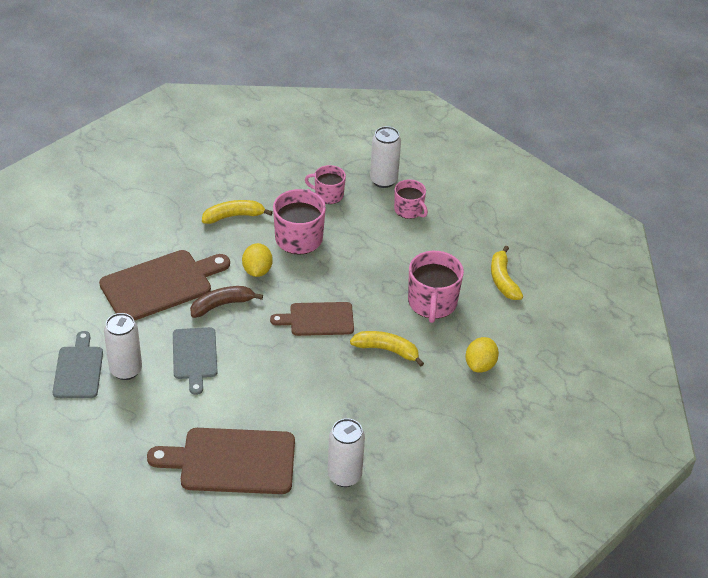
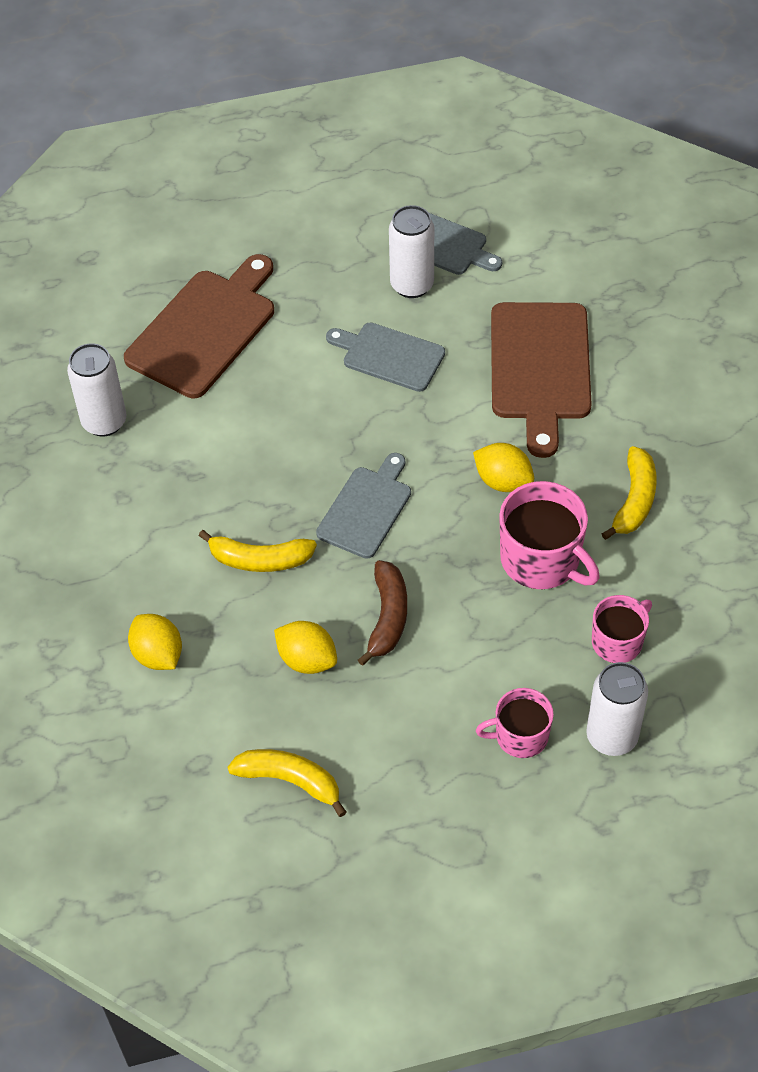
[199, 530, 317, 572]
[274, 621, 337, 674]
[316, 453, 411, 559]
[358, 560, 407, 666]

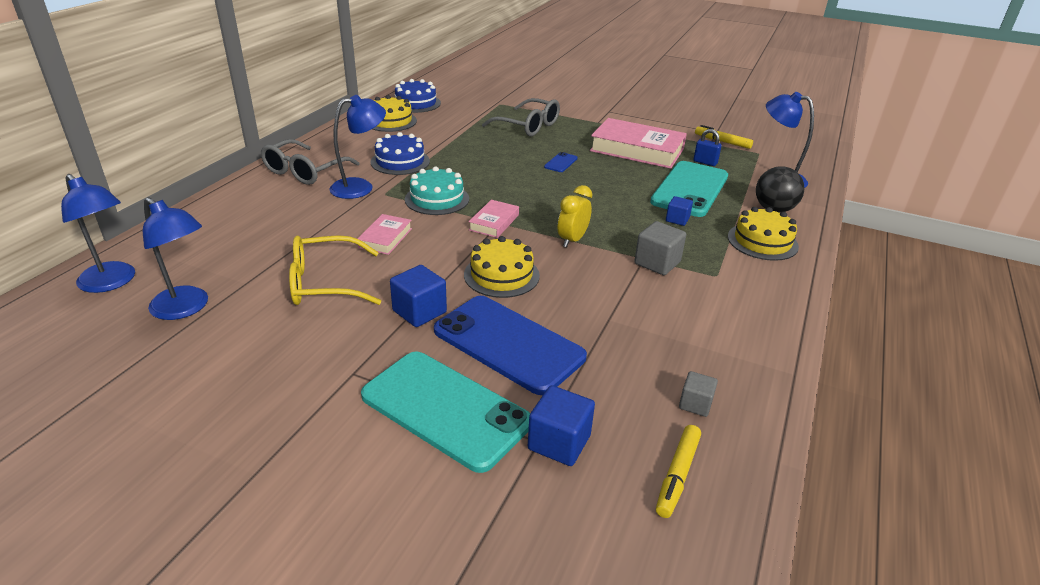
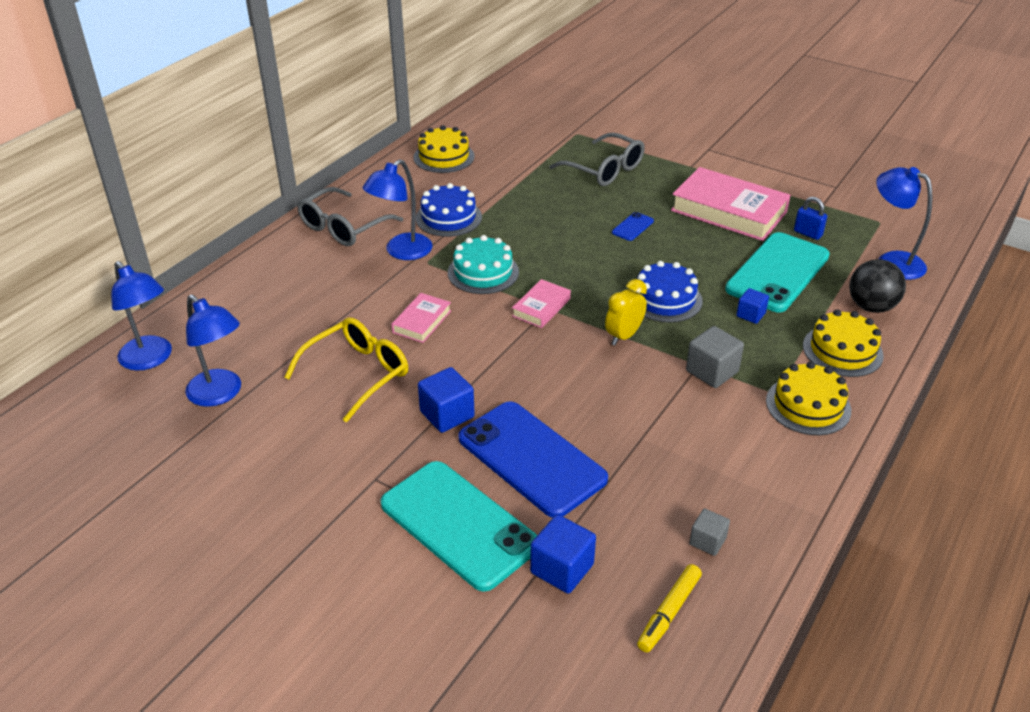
[284, 317, 408, 423]
[362, 159, 433, 260]
[630, 261, 703, 323]
[766, 362, 851, 435]
[695, 125, 753, 149] (first image)

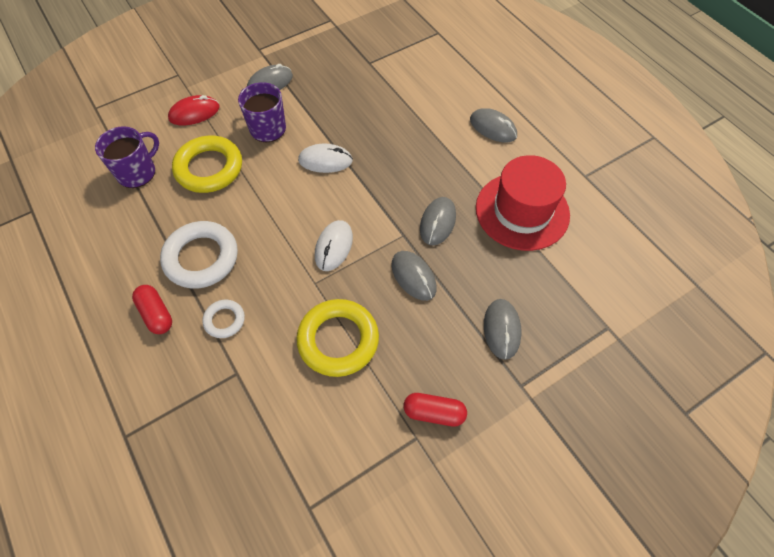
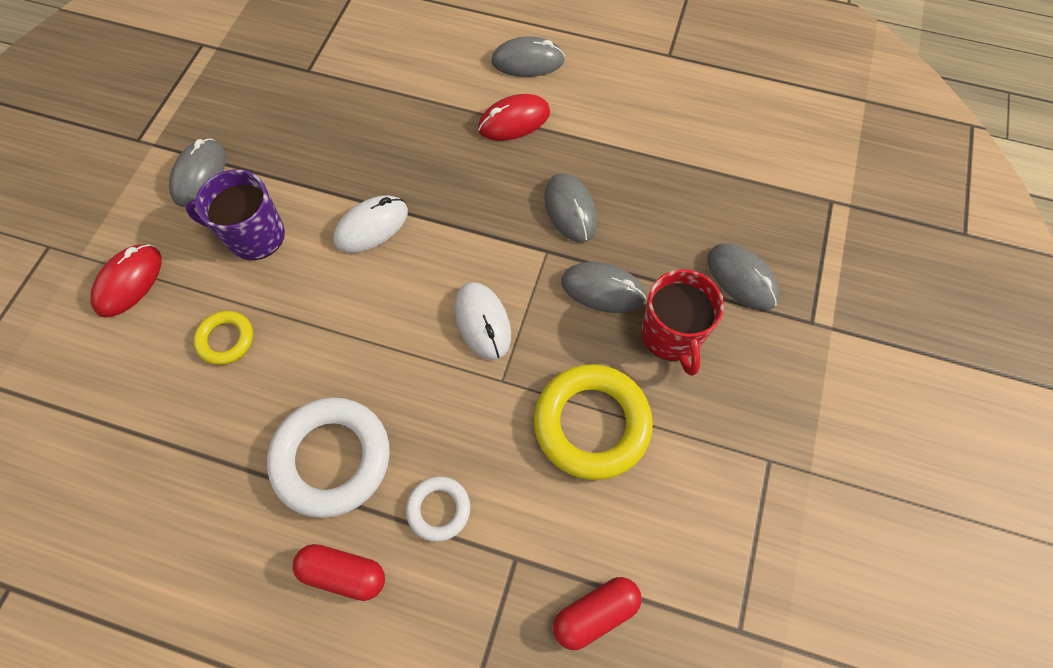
[193, 311, 253, 365]
[478, 94, 550, 141]
[553, 577, 642, 650]
[641, 269, 724, 376]
[95, 126, 159, 188] (first image)
[476, 155, 570, 251] (first image)

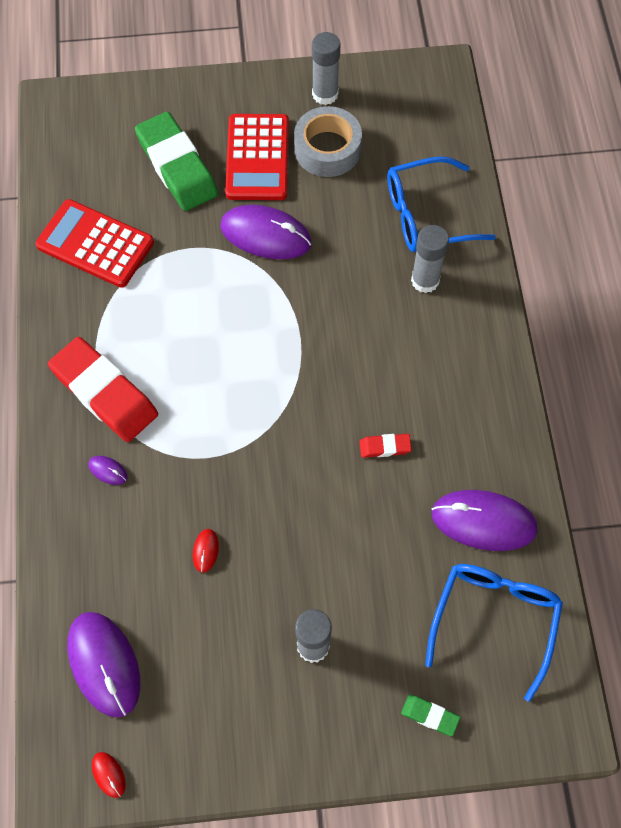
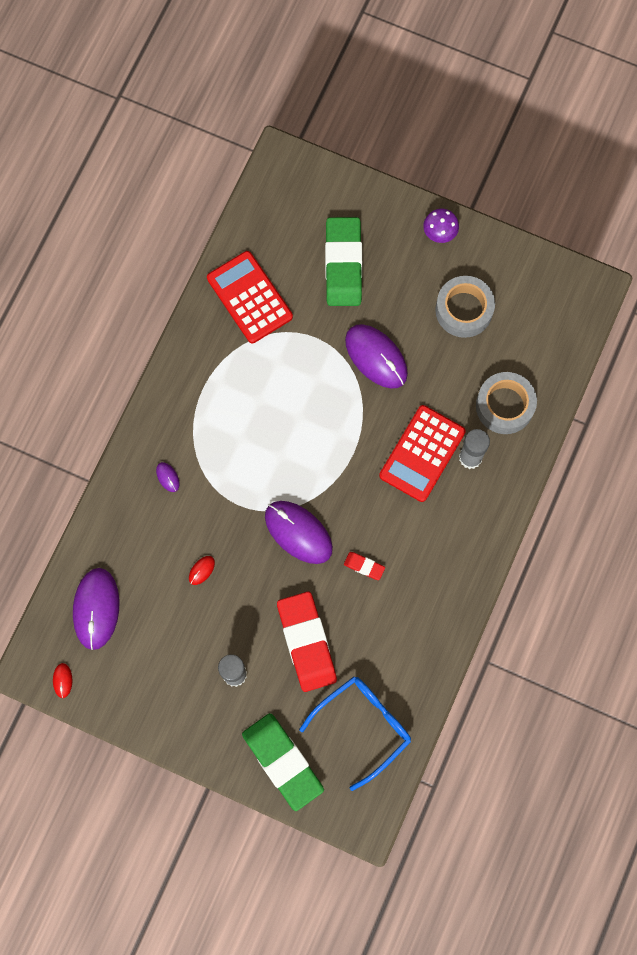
[242, 713, 324, 811]
[265, 501, 333, 564]
[277, 592, 337, 692]
[379, 405, 466, 502]
[423, 209, 459, 243]
[476, 372, 537, 434]
[312, 32, 340, 105] (first image)

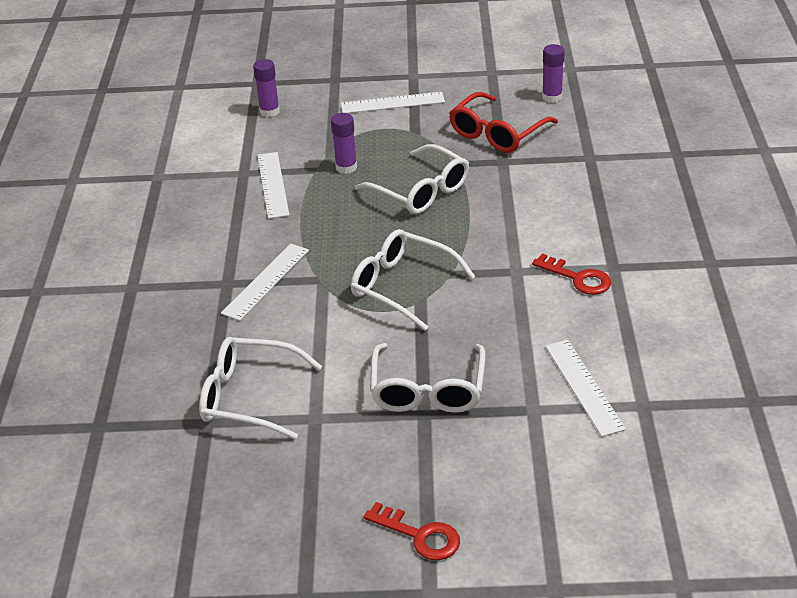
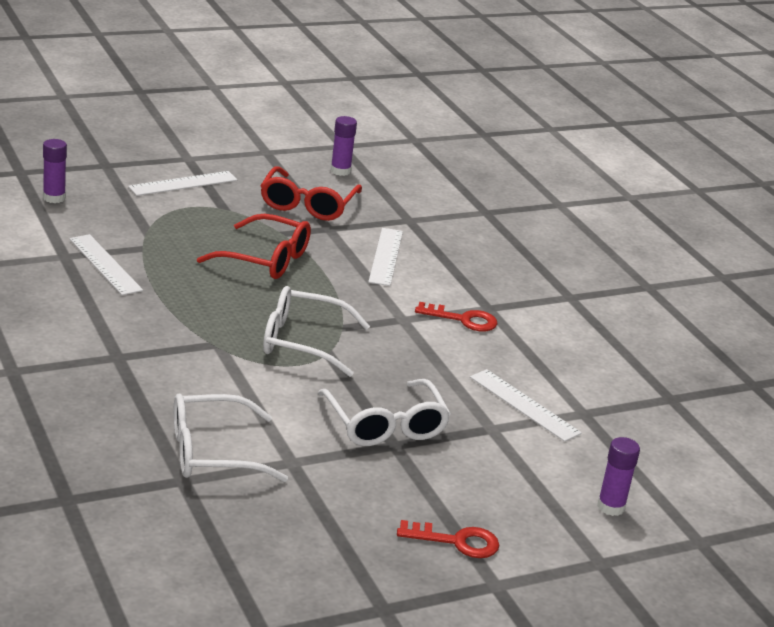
[197, 214, 311, 279]
[368, 228, 403, 286]
[597, 437, 640, 516]

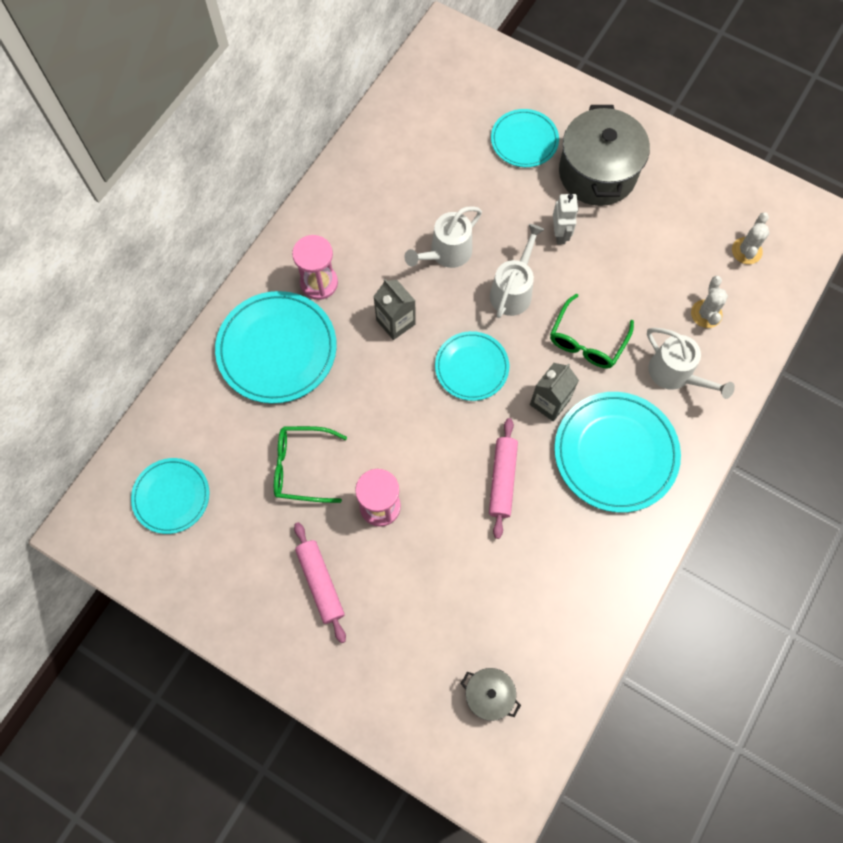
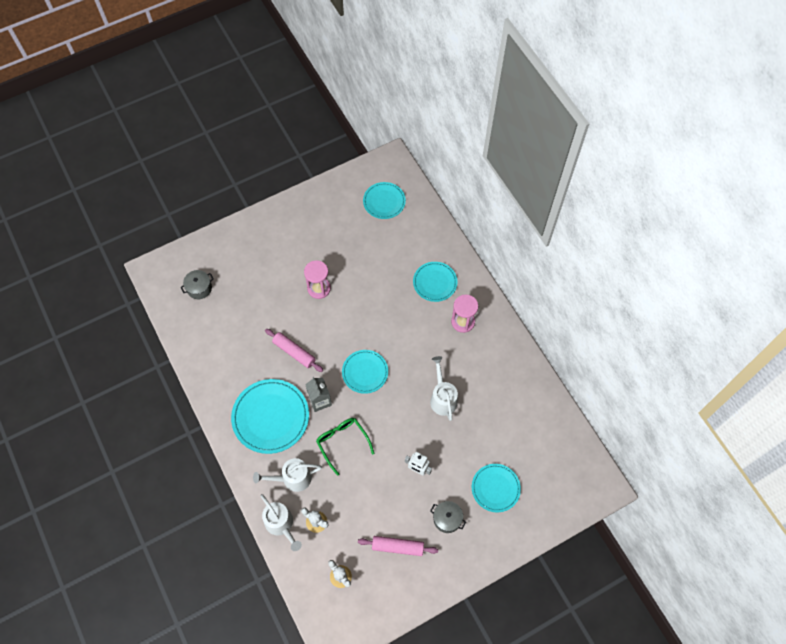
[261, 494, 302, 551]
[358, 536, 438, 556]
[413, 262, 458, 302]
[430, 501, 466, 533]
[274, 426, 347, 503] (first image)
[373, 279, 416, 340] (first image)

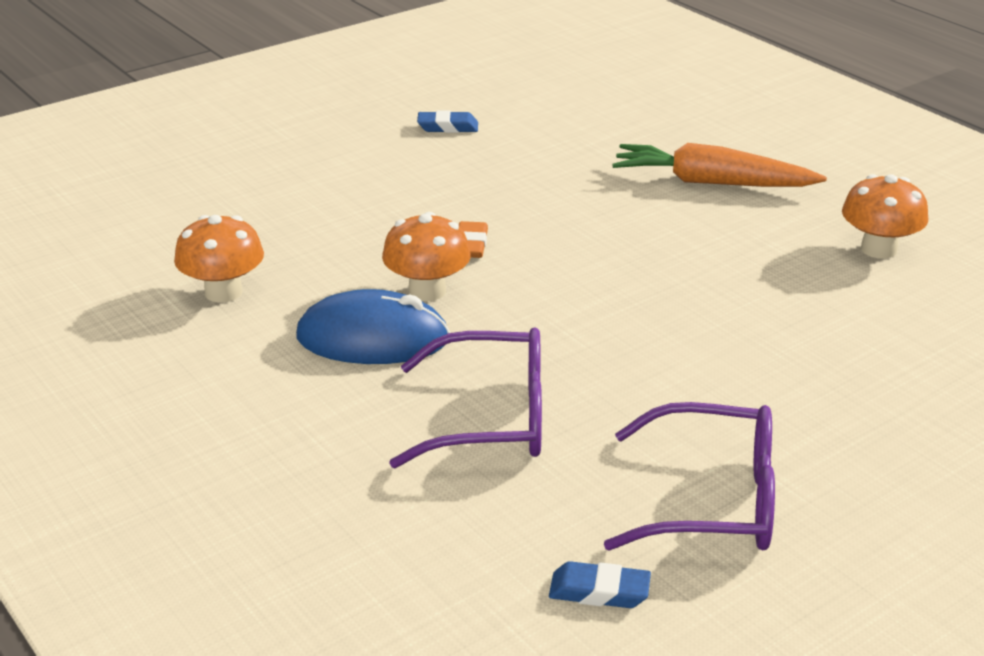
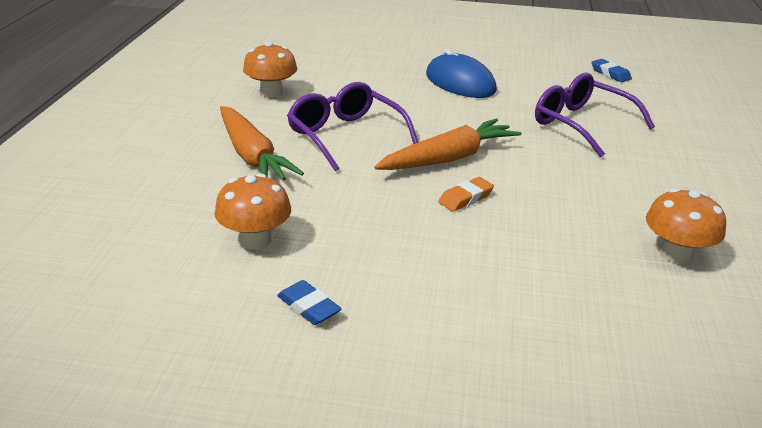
[215, 173, 291, 249]
[287, 82, 418, 171]
[374, 119, 522, 170]
[426, 49, 497, 98]

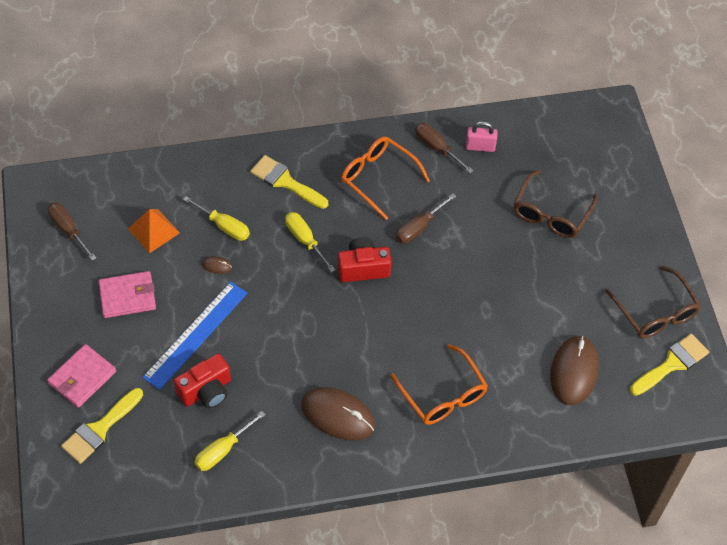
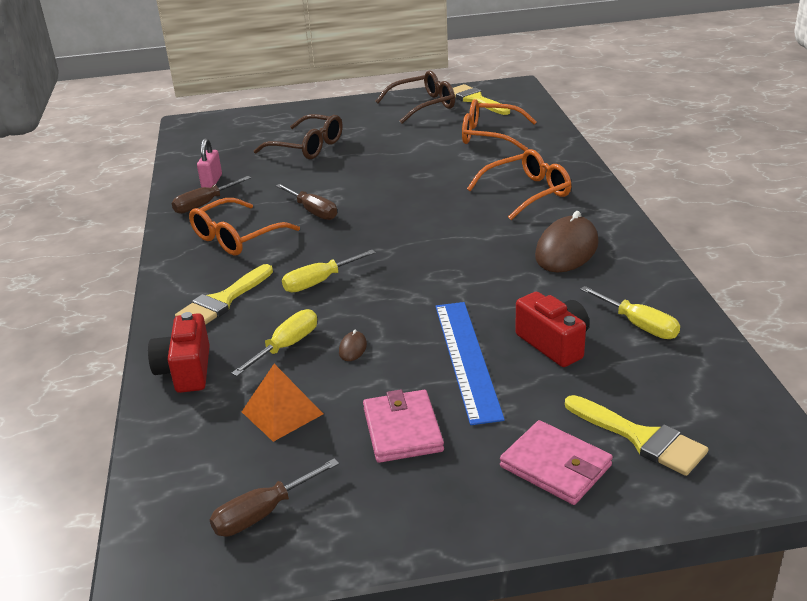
[148, 312, 210, 393]
[436, 302, 505, 425]
[462, 99, 537, 151]

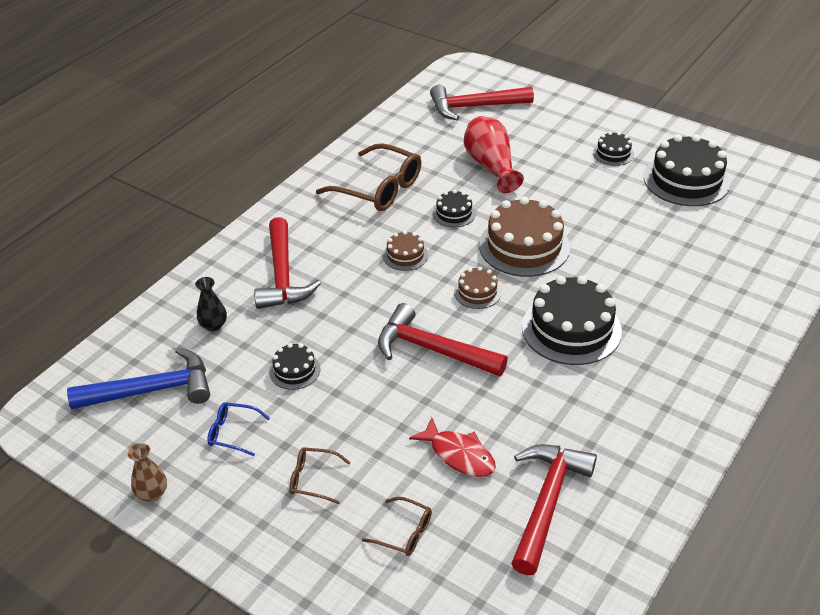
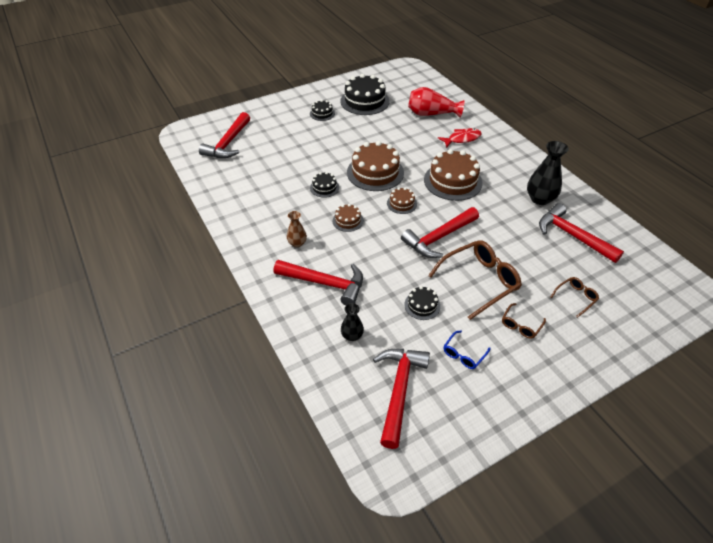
[287, 211, 307, 247]
[373, 349, 430, 449]
[408, 87, 465, 118]
[424, 149, 483, 201]
[428, 240, 522, 320]
[438, 128, 482, 148]
[527, 141, 569, 205]

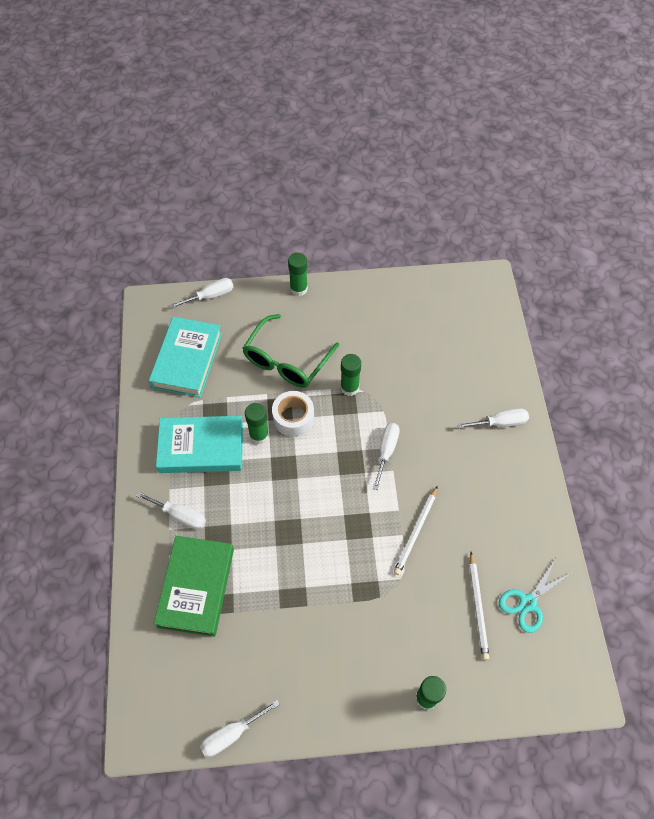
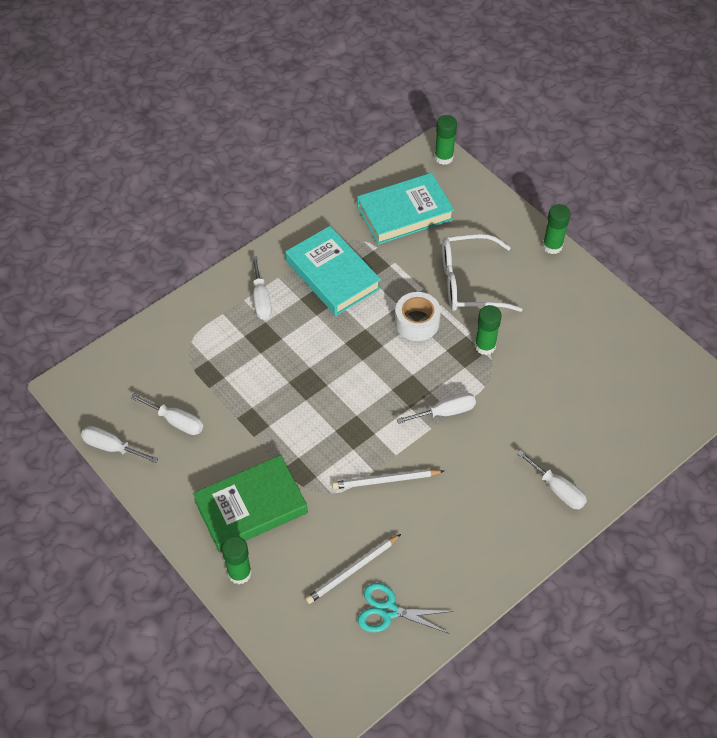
[131, 394, 203, 435]
[193, 455, 308, 552]
[435, 115, 457, 165]
[442, 234, 523, 312]

